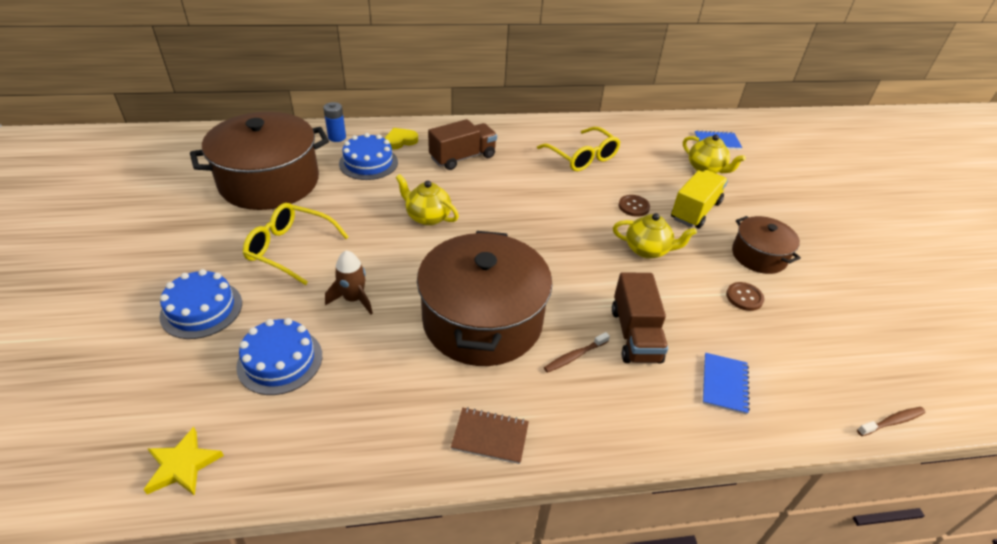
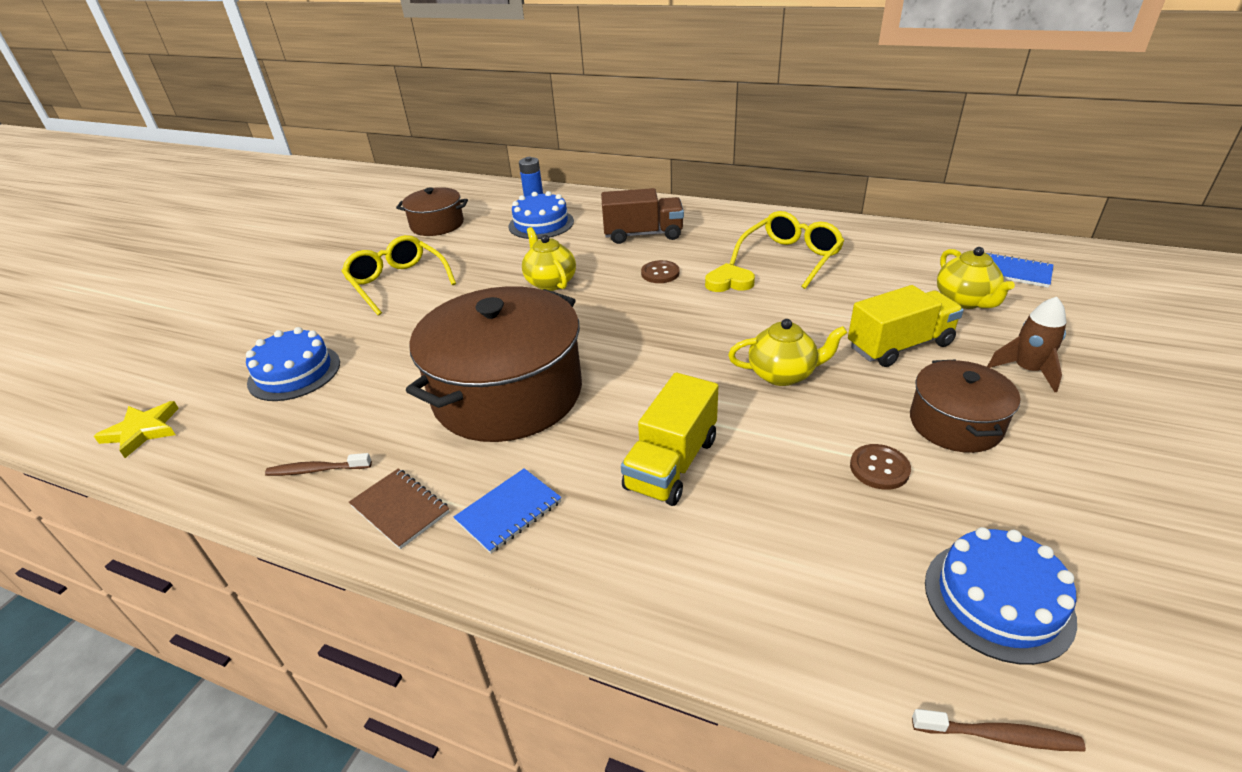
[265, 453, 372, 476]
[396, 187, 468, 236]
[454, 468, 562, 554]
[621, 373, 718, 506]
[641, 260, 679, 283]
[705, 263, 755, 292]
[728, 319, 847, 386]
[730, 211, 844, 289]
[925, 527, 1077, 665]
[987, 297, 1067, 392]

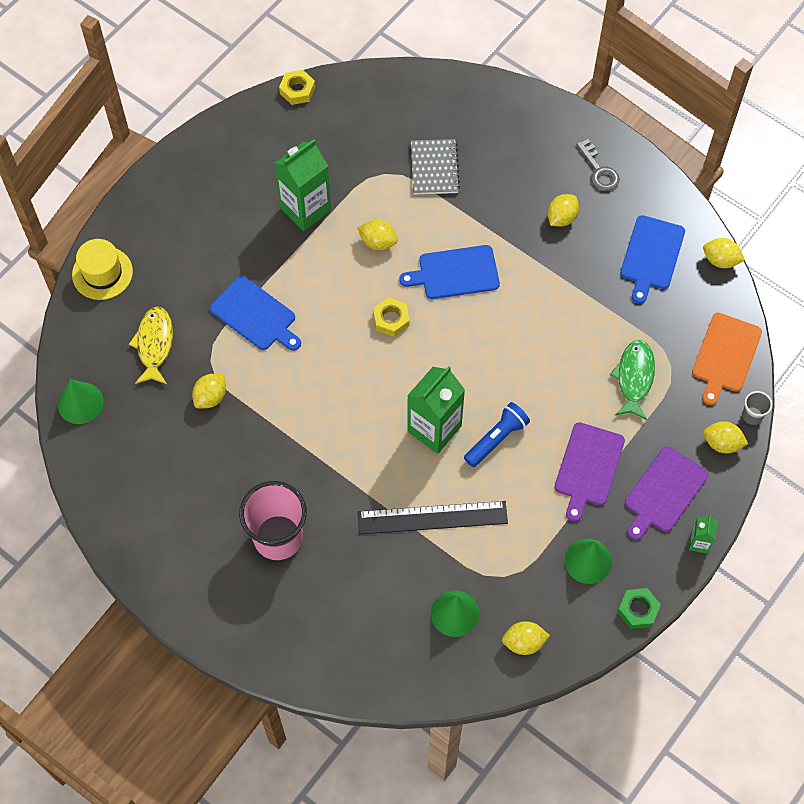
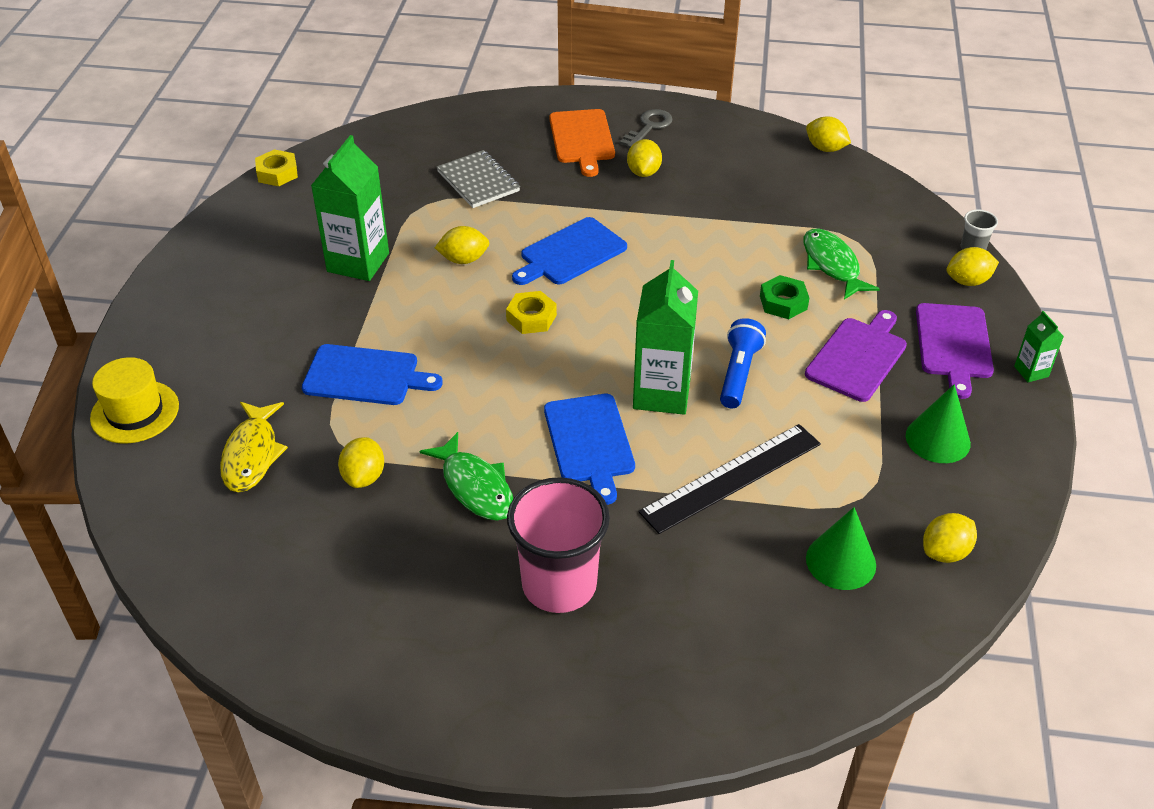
[220, 402, 288, 492]
[419, 432, 513, 521]
[544, 394, 635, 505]
[549, 109, 615, 177]
[620, 109, 672, 148]
[760, 275, 809, 319]
[805, 310, 907, 402]
[806, 116, 851, 152]
[58, 379, 104, 424] (first image)

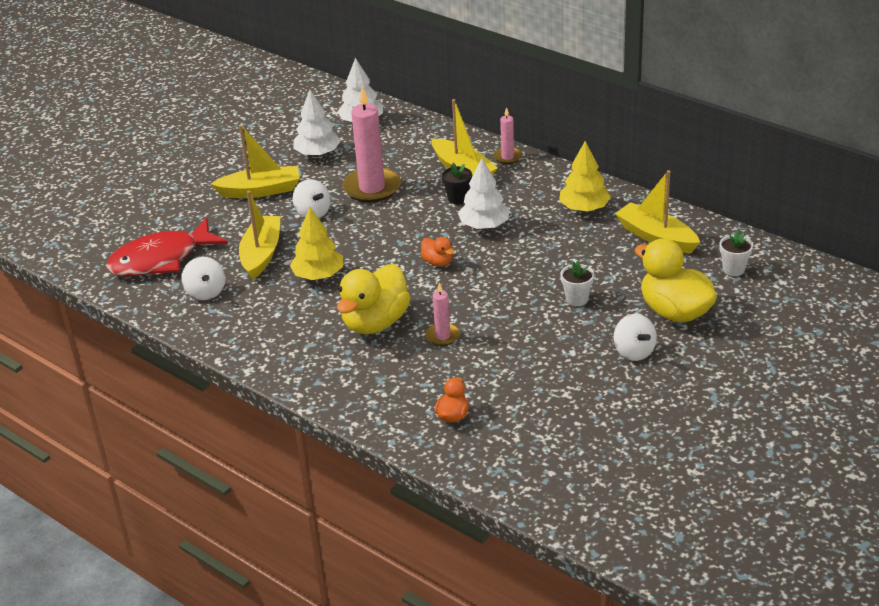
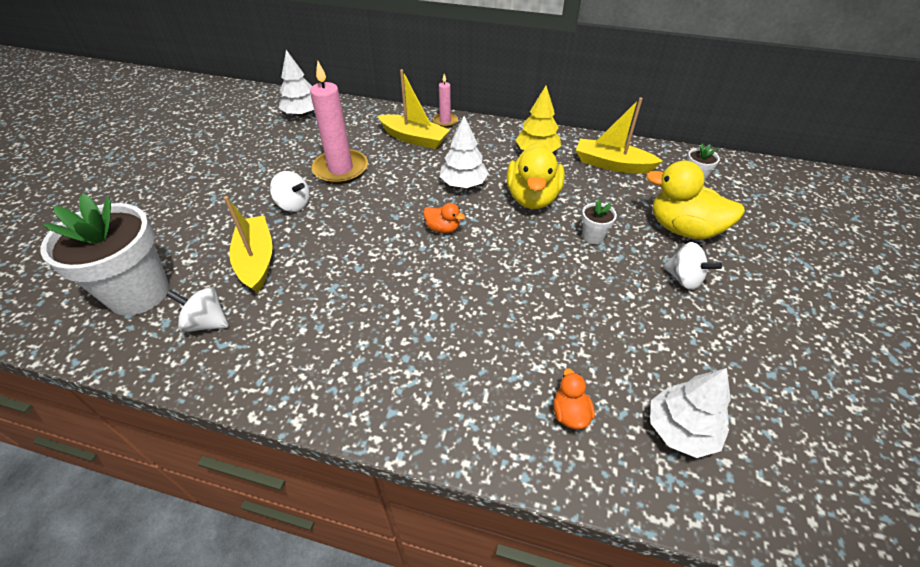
[41, 193, 169, 316]
[166, 287, 229, 332]
[507, 142, 565, 209]
[650, 368, 731, 458]
[211, 125, 300, 198] (first image)
[290, 207, 343, 280] (first image)
[426, 282, 460, 346] (first image)
[442, 163, 472, 205] (first image)

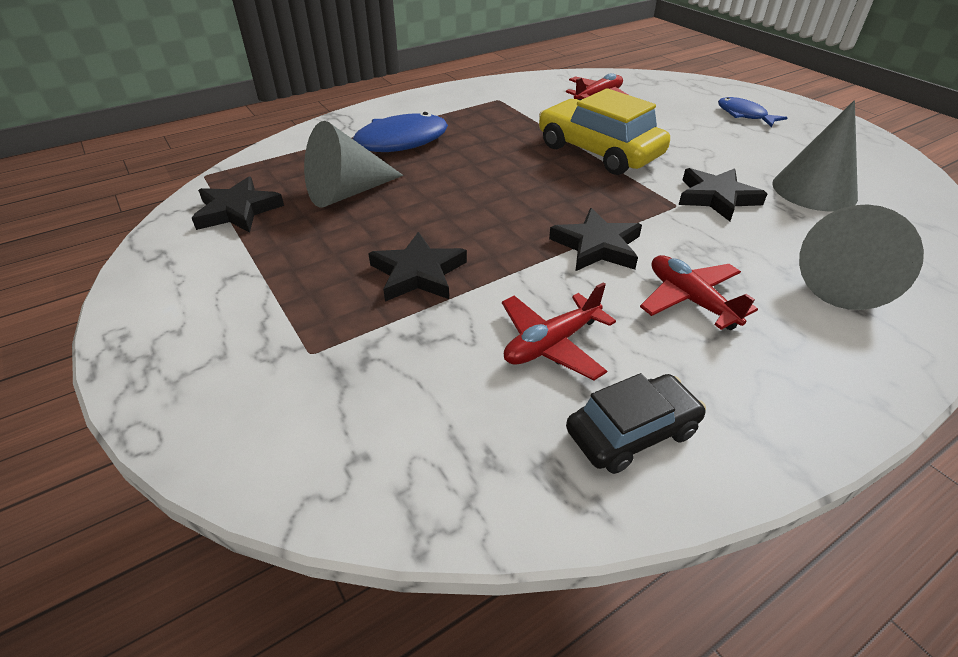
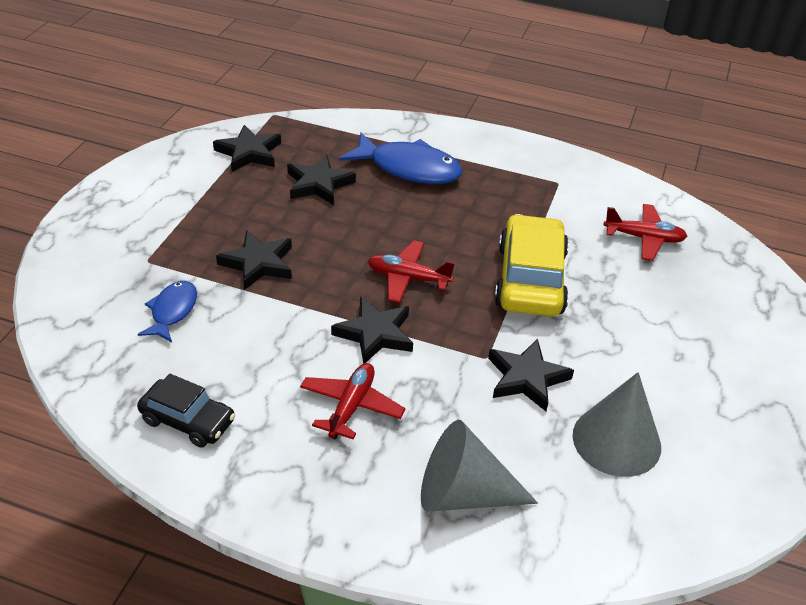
[138, 281, 197, 342]
[287, 155, 356, 205]
[368, 241, 455, 303]

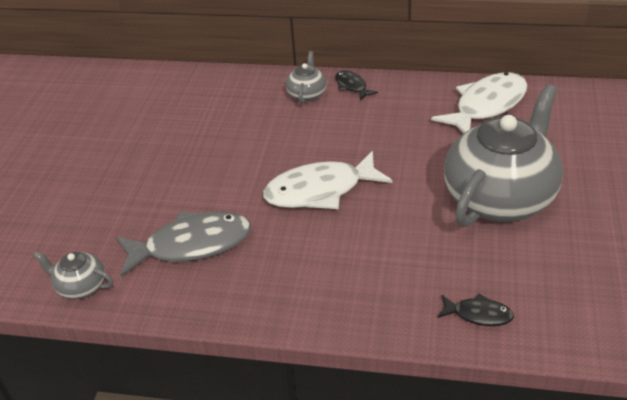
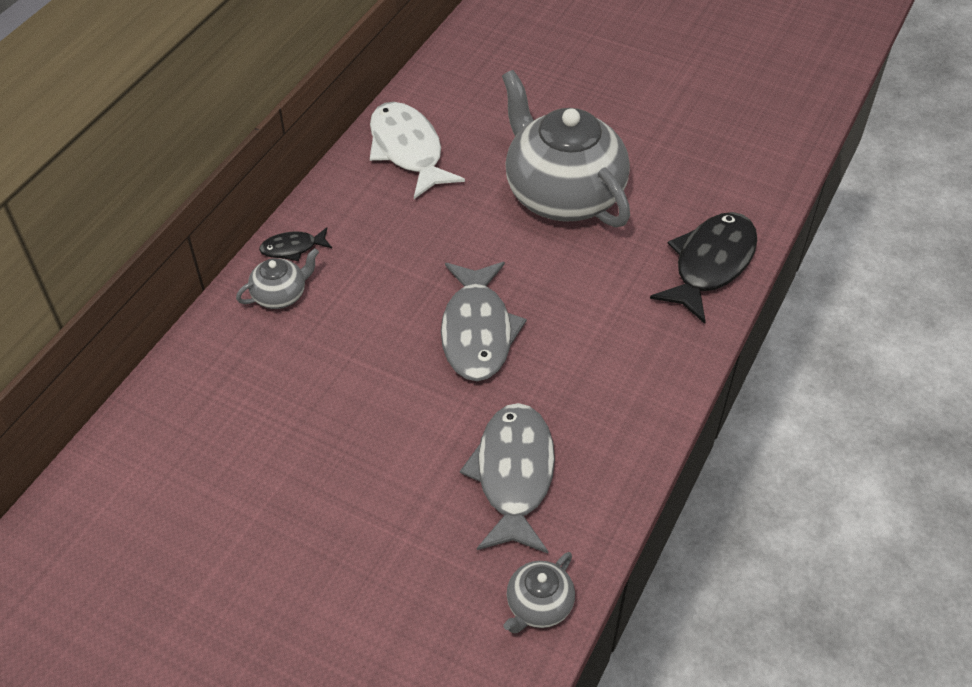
[236, 248, 319, 309]
[441, 262, 527, 381]
[650, 212, 757, 324]

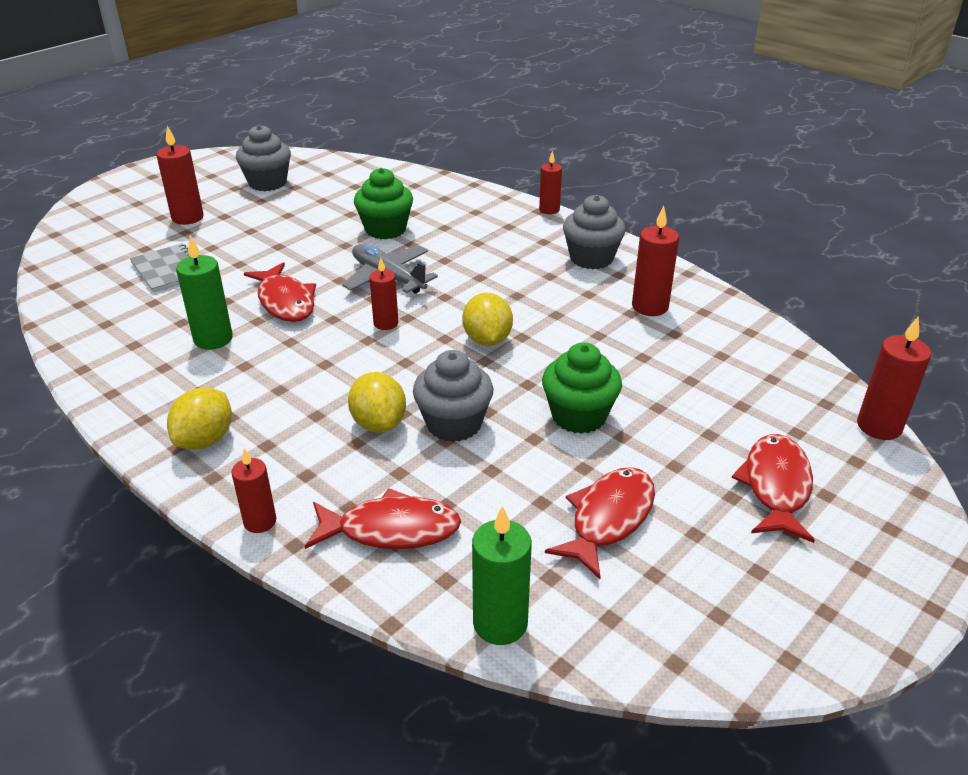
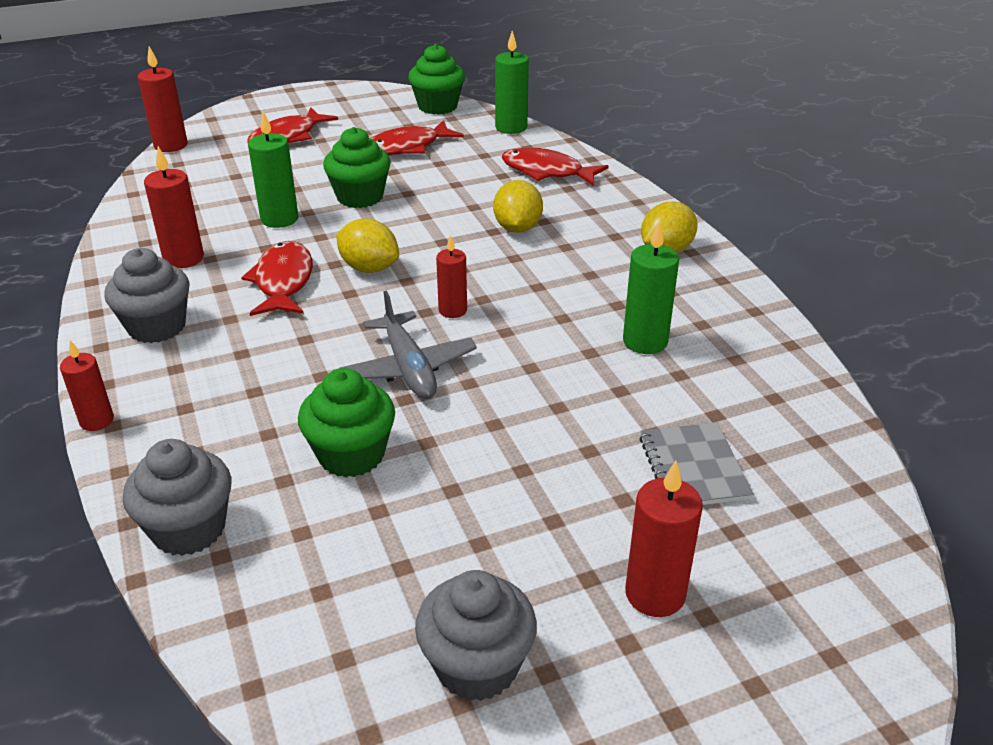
[123, 439, 231, 556]
[241, 241, 313, 316]
[248, 111, 298, 228]
[336, 219, 399, 273]
[408, 44, 465, 115]
[231, 448, 276, 533] (first image)

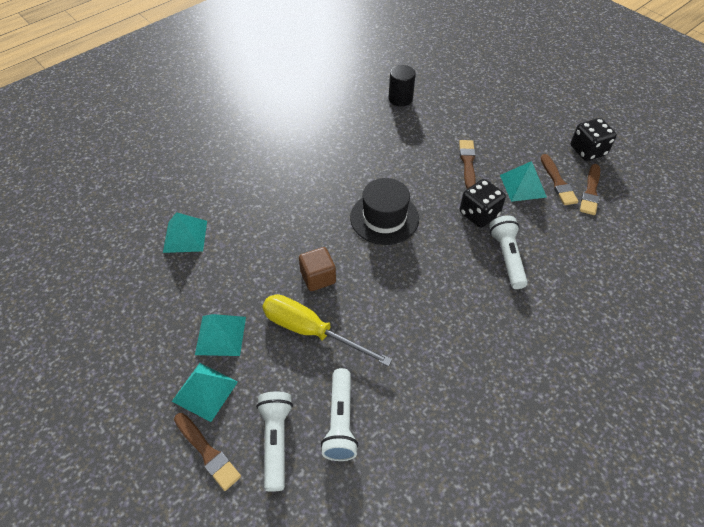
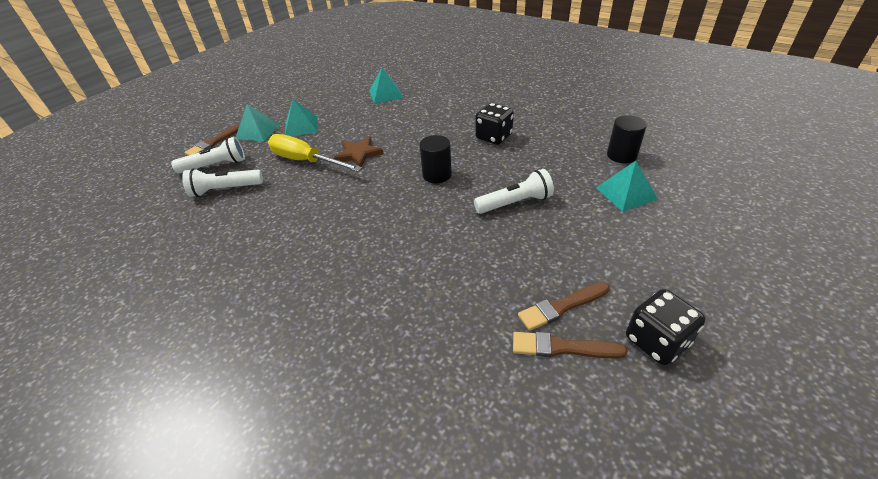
[268, 134, 362, 172]
[334, 136, 384, 167]
[419, 135, 452, 183]
[474, 169, 554, 214]
[475, 103, 514, 145]
[596, 161, 658, 212]
[459, 140, 476, 189] (first image)

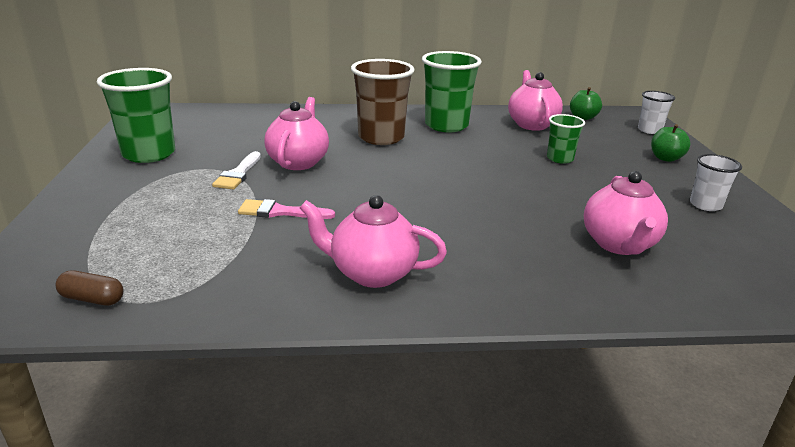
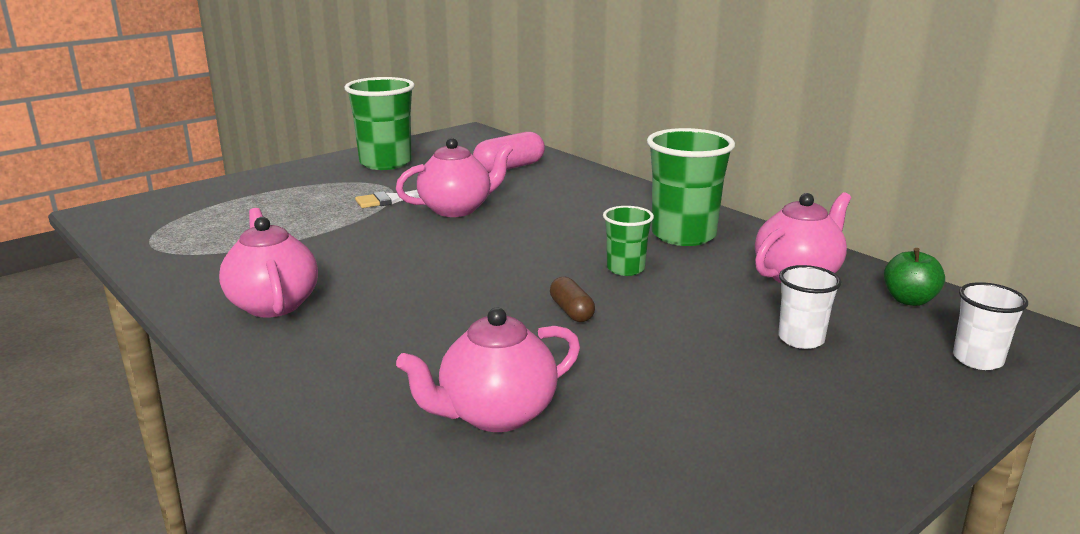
[473, 132, 545, 173]
[550, 277, 595, 322]
[603, 206, 654, 276]
[778, 265, 842, 349]
[238, 199, 335, 219] (first image)
[351, 59, 414, 145] (first image)
[651, 124, 691, 162] (first image)

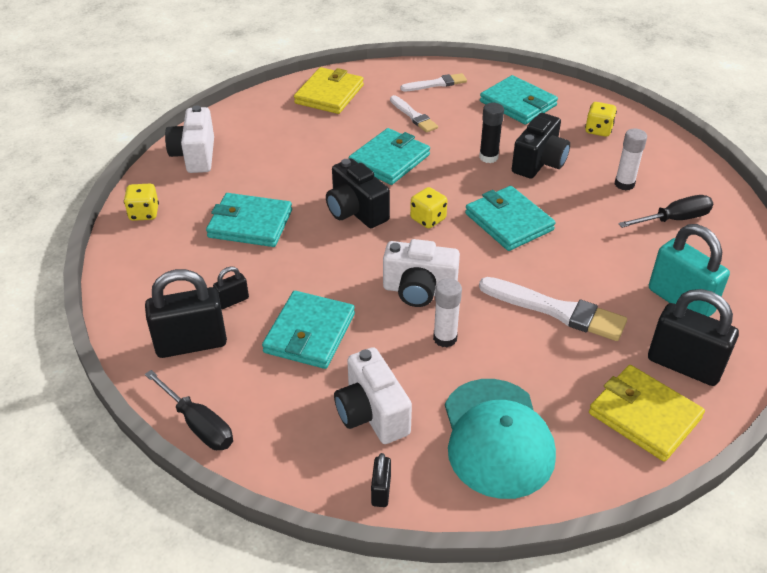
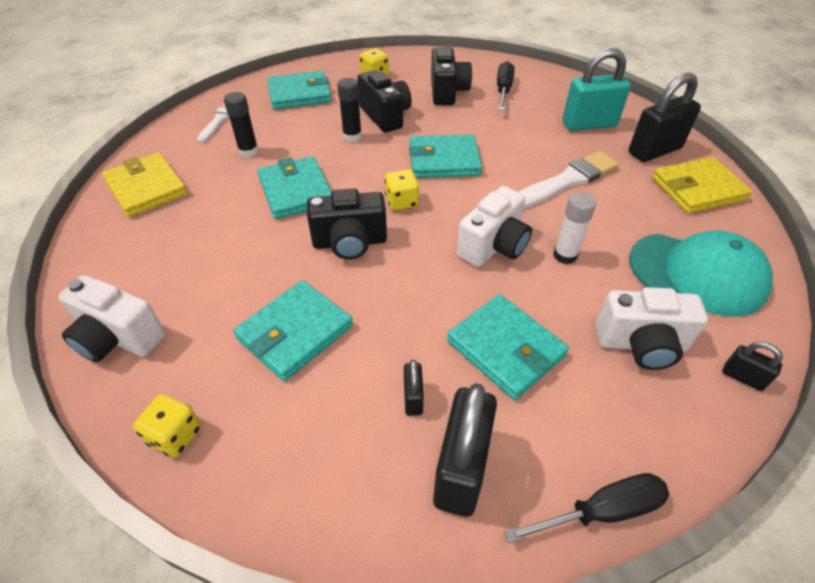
[224, 92, 259, 157]
[431, 47, 472, 105]

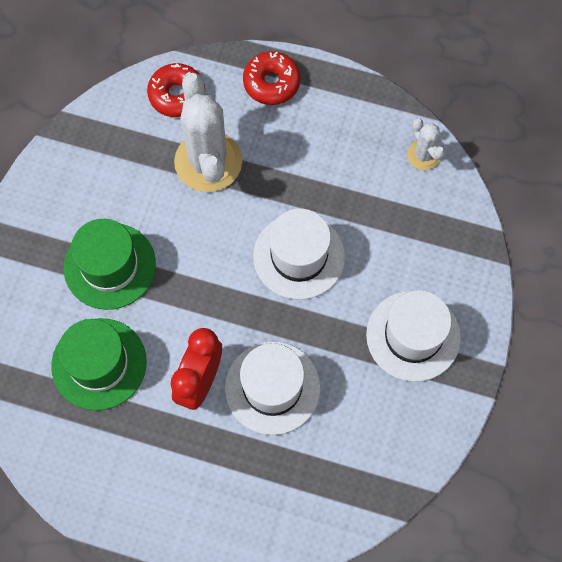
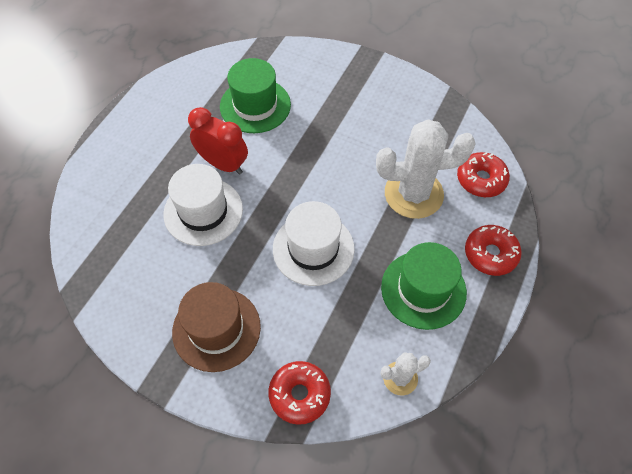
[172, 282, 261, 372]
[268, 361, 331, 425]
[381, 242, 467, 330]

